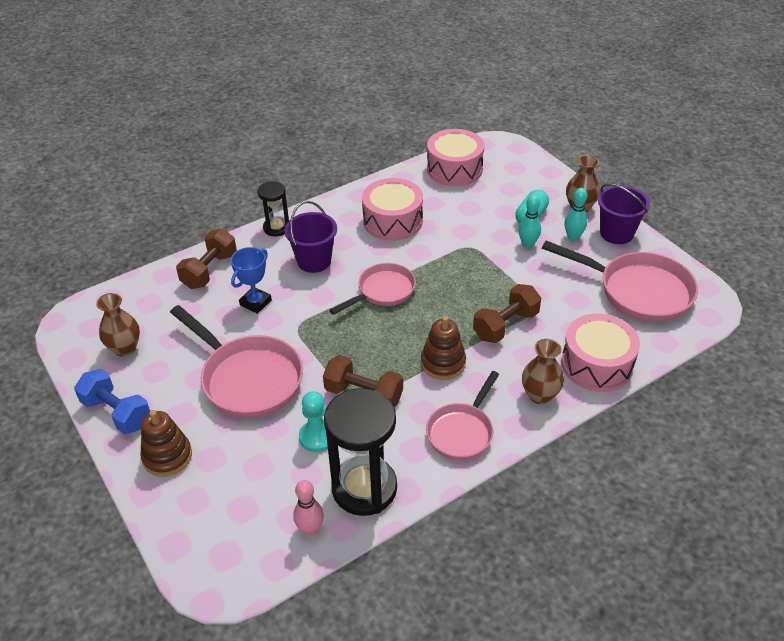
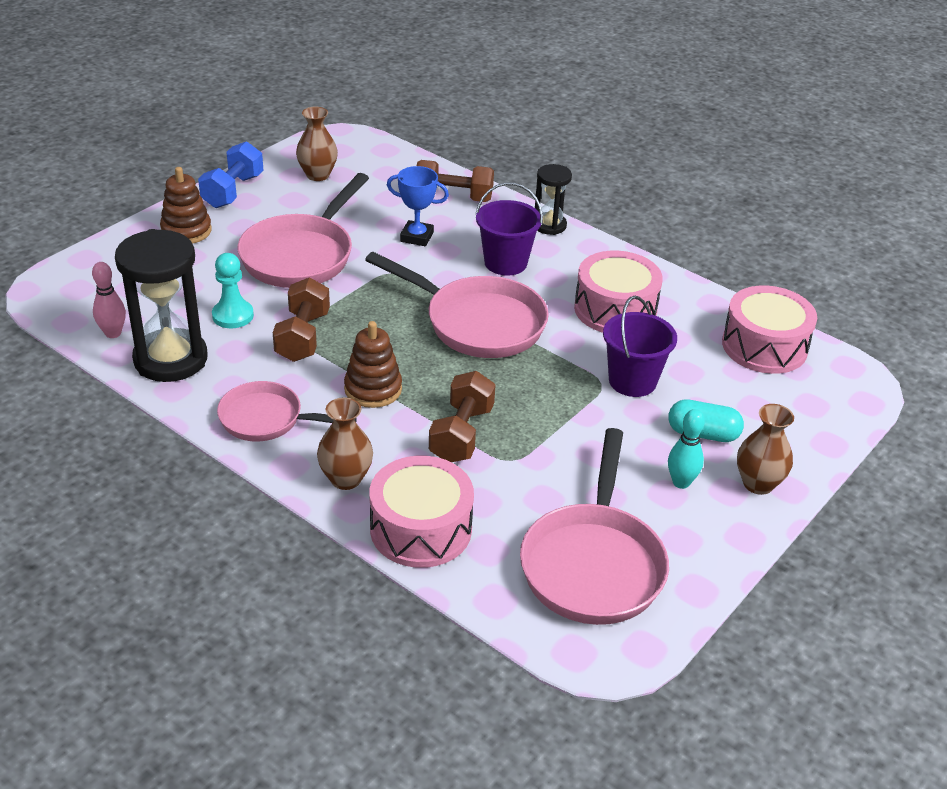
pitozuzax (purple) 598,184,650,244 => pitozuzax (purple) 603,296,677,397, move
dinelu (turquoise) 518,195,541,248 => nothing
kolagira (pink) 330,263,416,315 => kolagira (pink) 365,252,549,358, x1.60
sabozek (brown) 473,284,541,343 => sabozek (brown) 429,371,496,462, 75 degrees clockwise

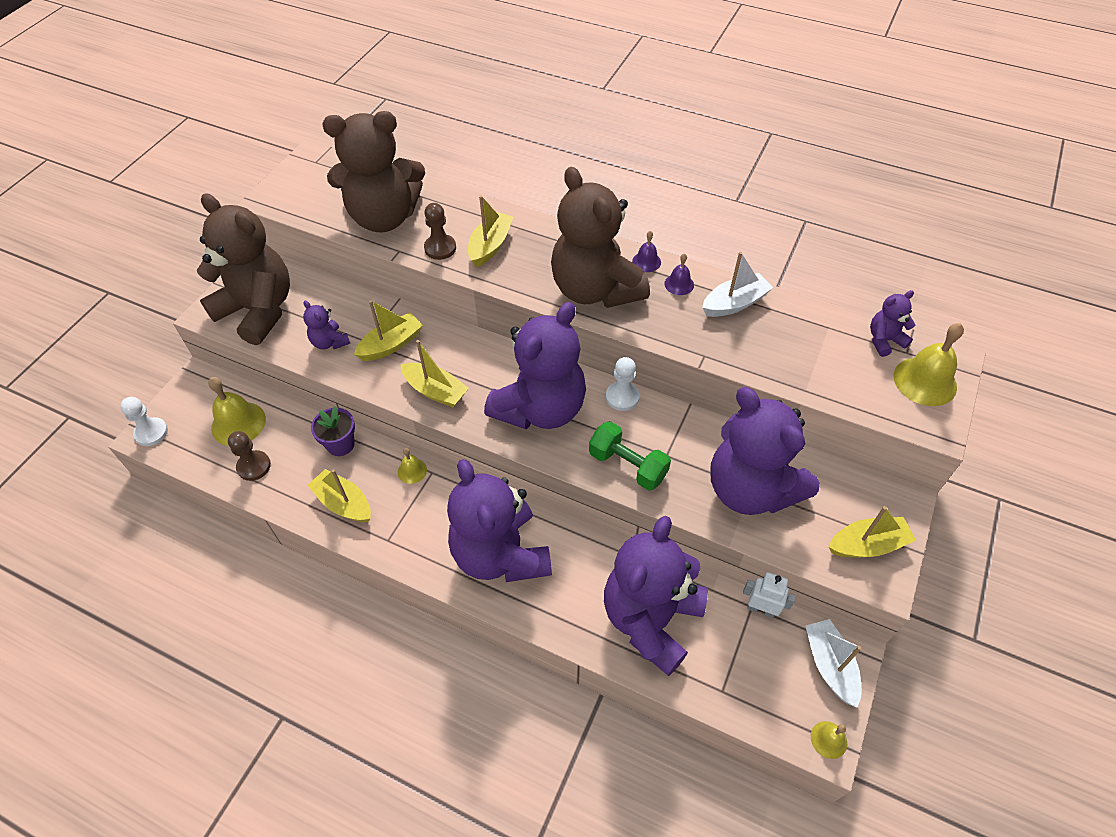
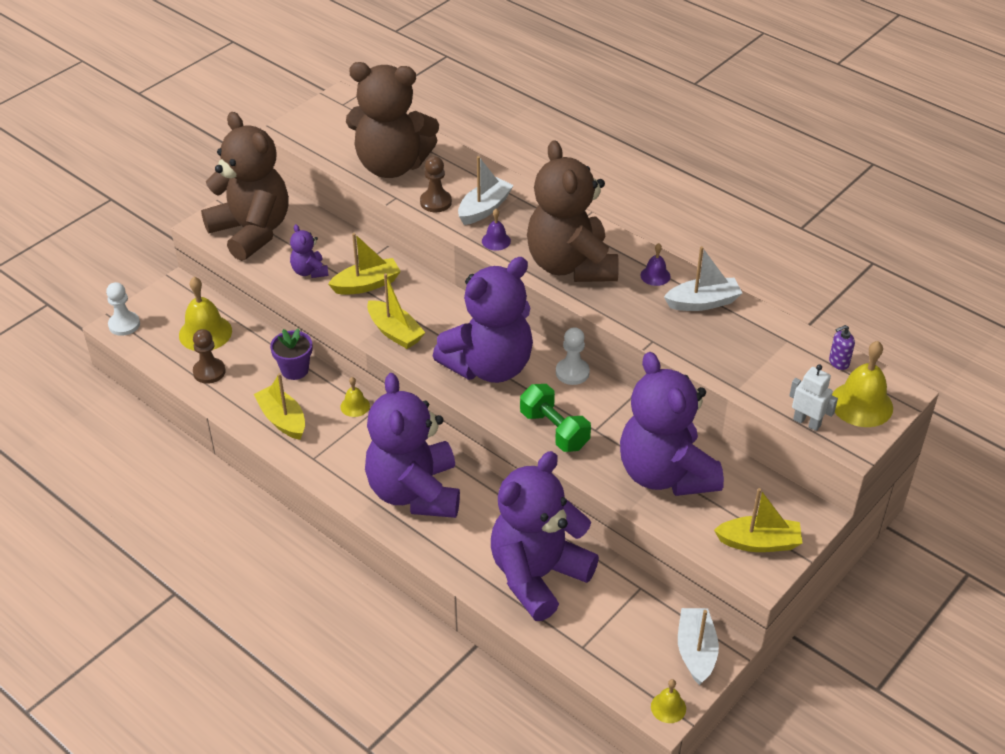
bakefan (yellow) 468,195,513,267 => bakefan (white) 458,156,514,225
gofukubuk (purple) 632,231,661,272 => gofukubuk (purple) 482,209,511,251, move
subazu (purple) 870,290,915,357 => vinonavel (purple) 829,325,855,370
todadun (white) 743,572,796,618 => todadun (white) 789,364,838,431, move

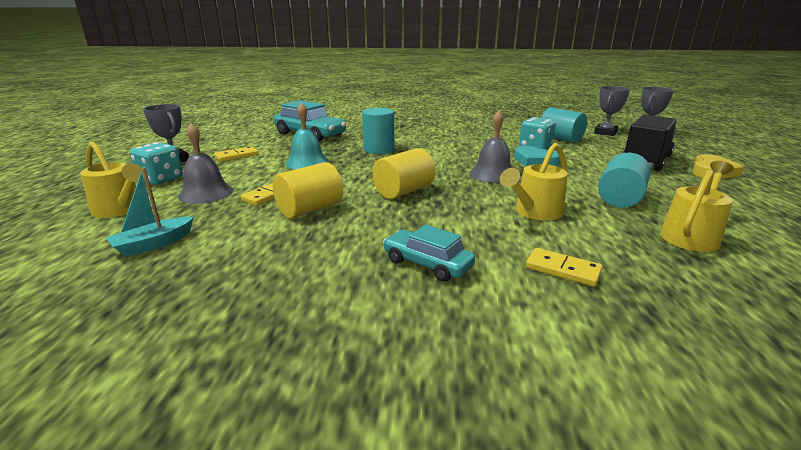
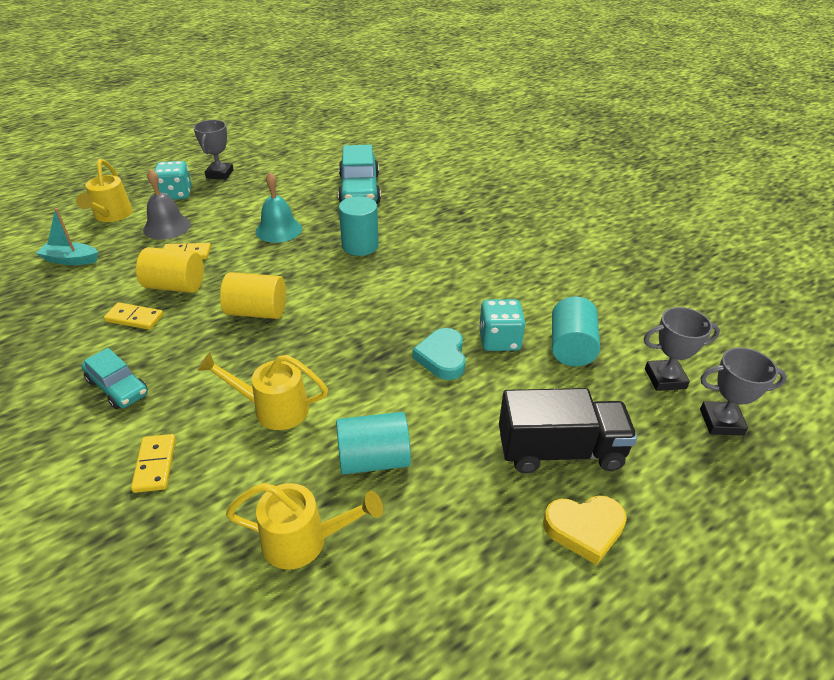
gofukubuk (grey) 469,110,512,183 => nothing
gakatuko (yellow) 214,146,259,162 => gakatuko (yellow) 104,302,164,330, move
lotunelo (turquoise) 383,225,475,282 => lotunelo (turquoise) 81,348,148,409, 135 degrees clockwise

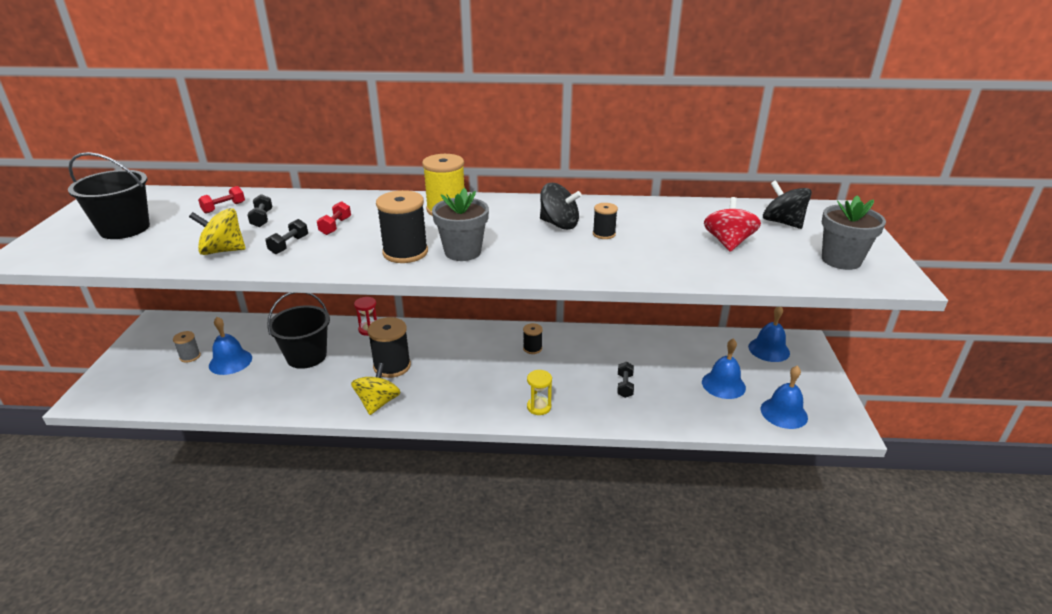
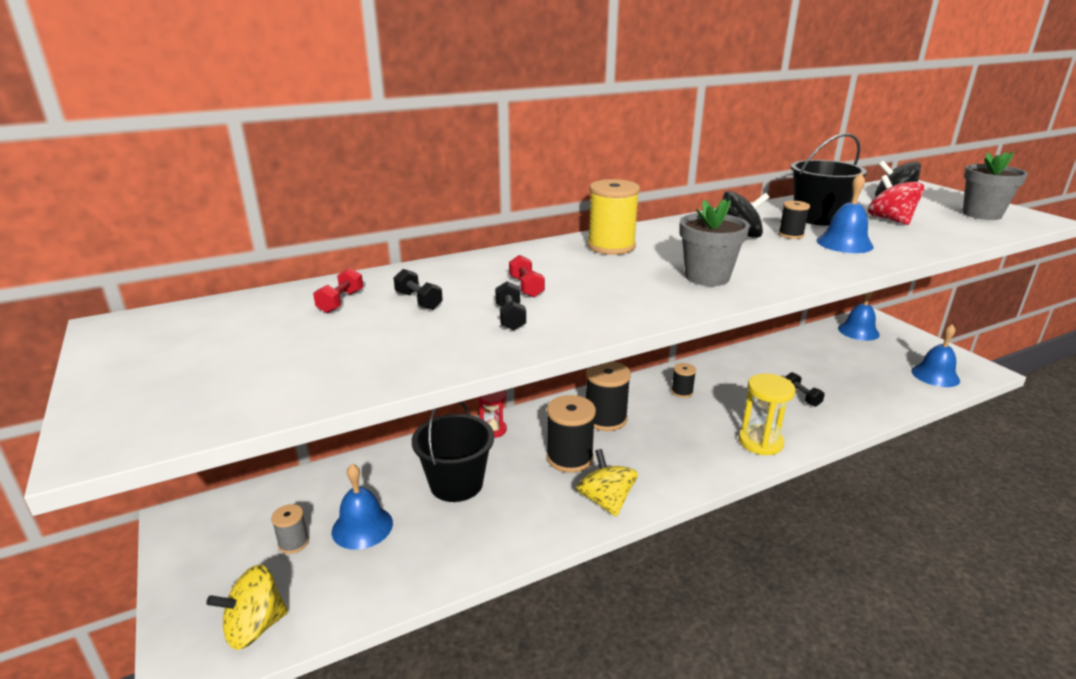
pitozuzax (black) 68,152,150,239 => pitozuzax (black) 791,133,867,226, move
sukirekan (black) 376,190,428,263 => sukirekan (black) 586,361,631,431, move
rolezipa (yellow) 189,208,246,255 => rolezipa (yellow) 206,565,288,650, move
gofukubuk (blue) 702,338,746,399 => gofukubuk (blue) 817,173,874,253, move
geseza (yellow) 527,370,552,415 => geseza (yellow) 739,373,796,456, x1.56

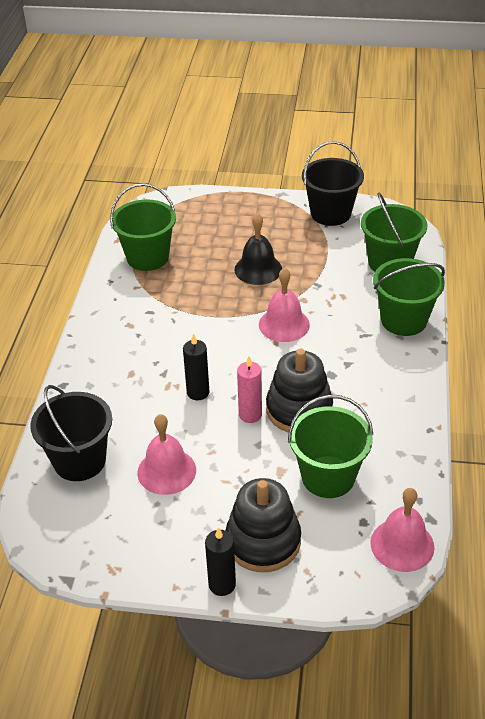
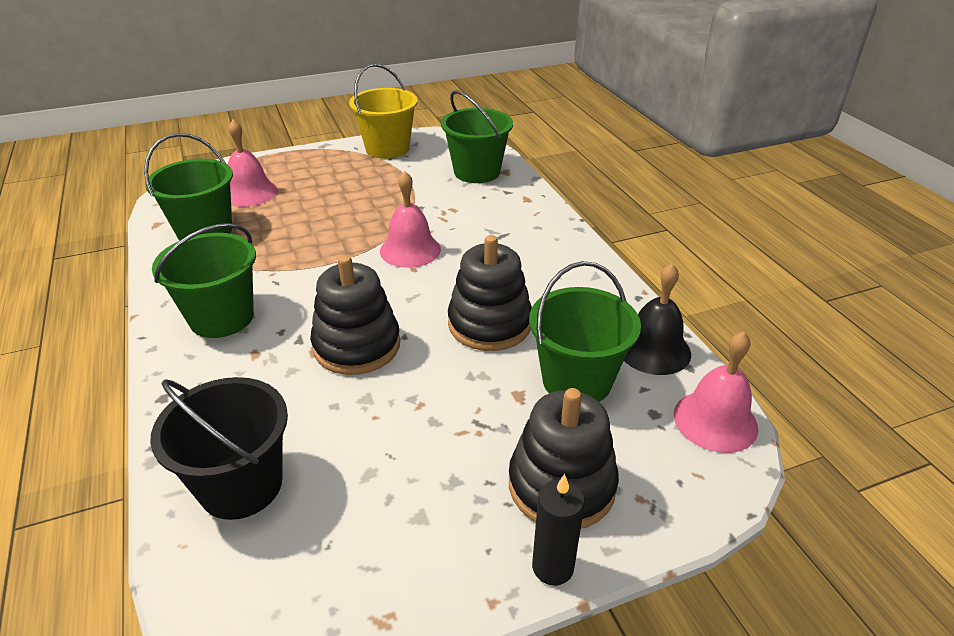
pitozuzax (black) 302,141,364,226 => pitozuzax (yellow) 349,64,418,159
gofukubuk (black) 234,213,282,285 => gofukubuk (black) 624,263,691,375, move
pitozuzax (green) 373,258,445,336 => pitozuzax (green) 152,223,256,338, move
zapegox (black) 183,334,209,400 => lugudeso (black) 310,255,400,375
zapegox (pink) 237,356,262,423 => nothing
gofukubuk (pink) 137,414,196,495 => gofukubuk (pink) 228,120,278,207, move

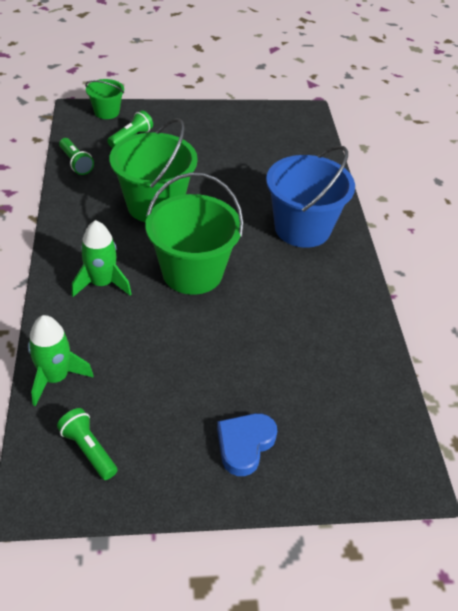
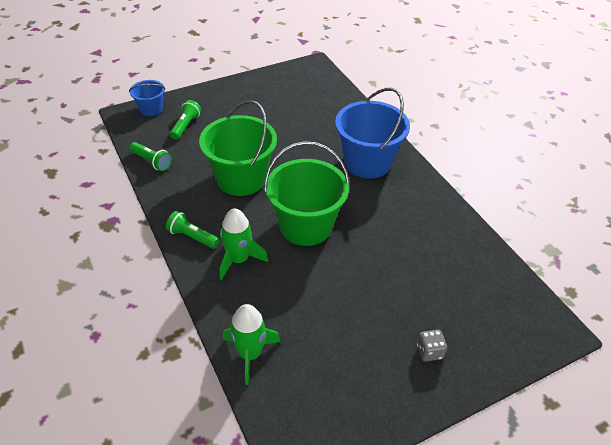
pitozuzax (green) 85,79,124,119 => pitozuzax (blue) 129,80,166,116
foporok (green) 57,408,117,480 => foporok (green) 166,211,219,249, move
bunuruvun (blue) 217,413,277,476 => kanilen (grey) 417,330,447,361

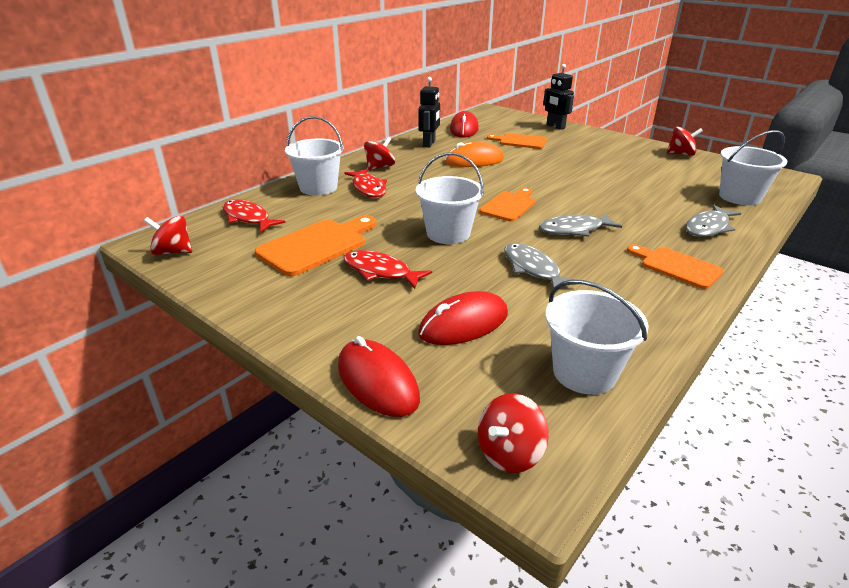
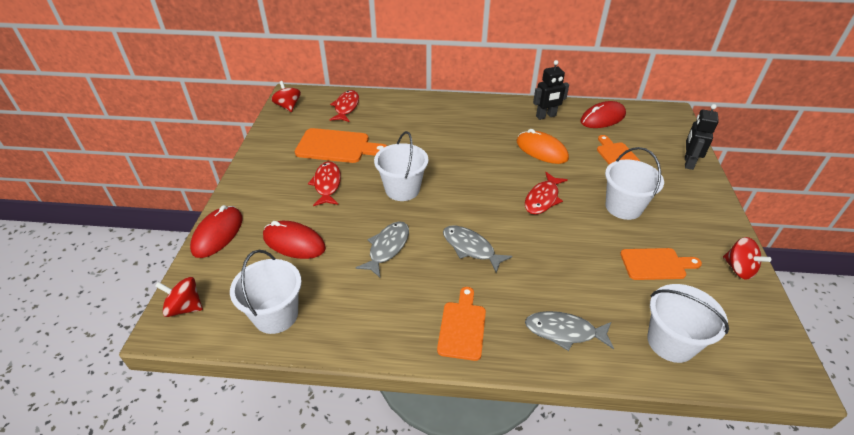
pitozuzax (white) 285,116,343,195 => pitozuzax (white) 605,147,664,220, move
rolezipa (red) 364,137,395,171 => nothing
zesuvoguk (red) 344,169,387,198 => zesuvoguk (red) 525,172,568,215, move
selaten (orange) 480,188,535,221 => selaten (orange) 620,248,702,280, move

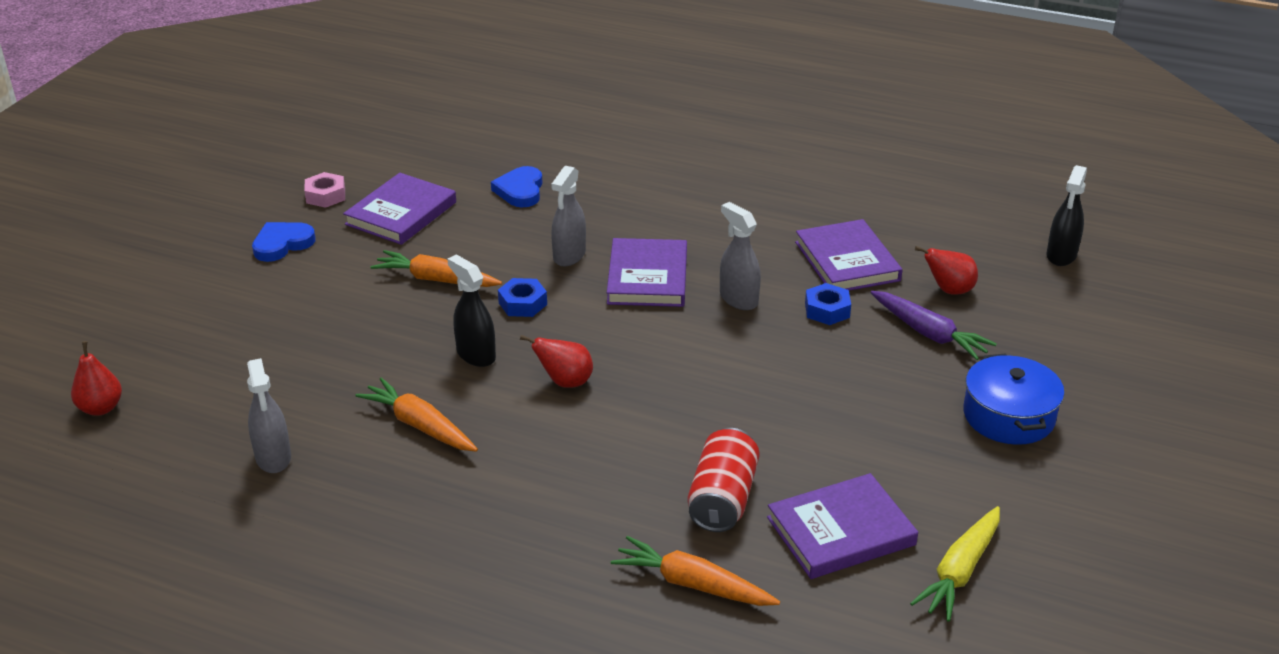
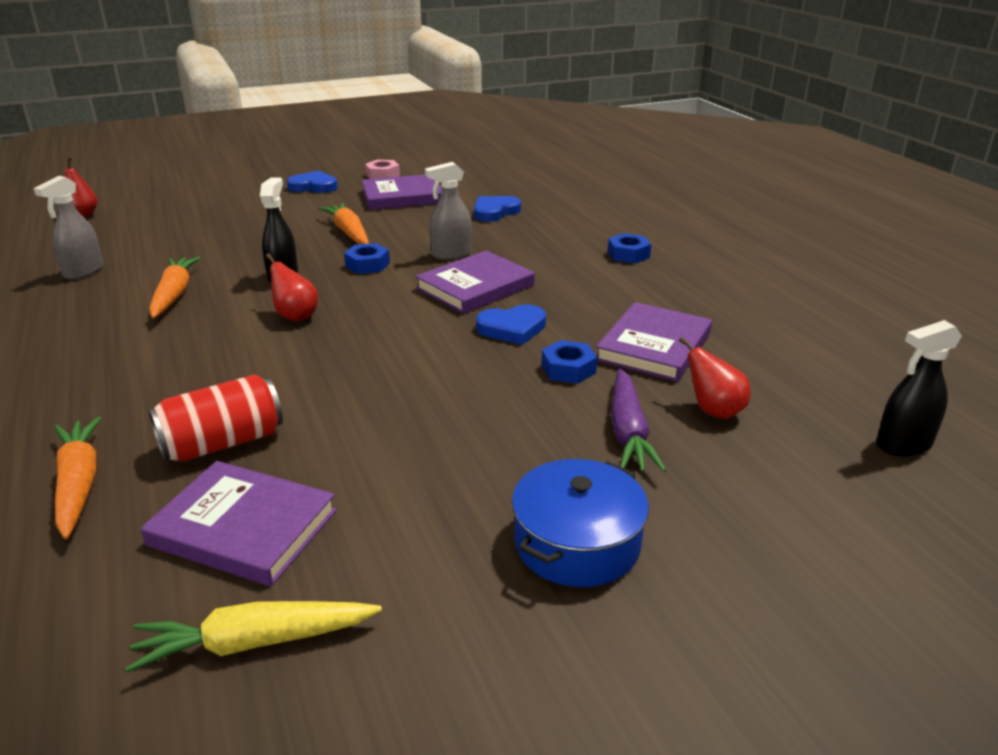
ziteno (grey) 720,202,761,310 => bunuruvun (blue) 476,305,546,345
nothing => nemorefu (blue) 608,233,651,263

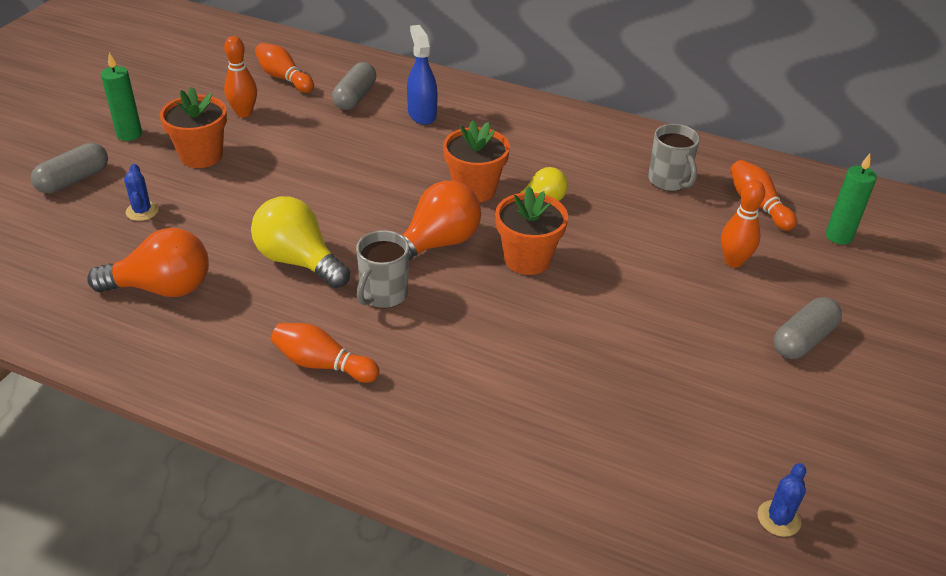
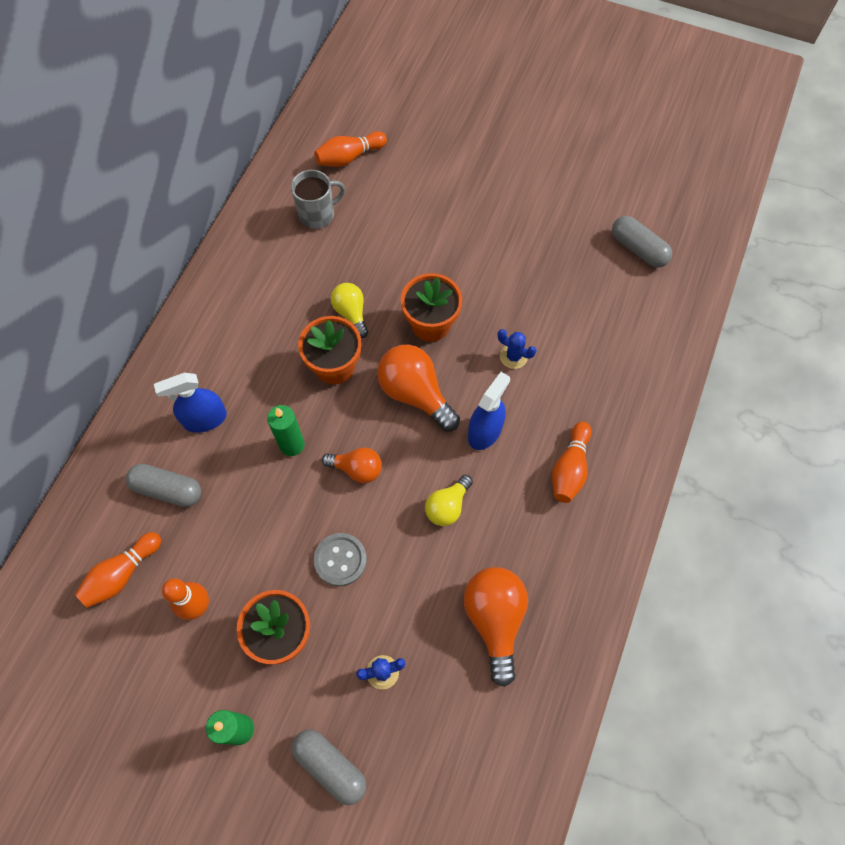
zapegox (green) 825,154,877,245 => zapegox (green) 267,405,305,456, move
dinelu (orange) 721,180,765,268 => nothing
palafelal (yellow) 251,196,350,288 => palafelal (yellow) 425,475,473,526, x0.60
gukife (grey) 356,230,409,308 => ziteno (blue) 468,372,510,450
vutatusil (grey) 774,297,842,359 => vutatusil (grey) 612,216,672,268, move
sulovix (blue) 758,463,806,537 => sulovix (blue) 498,329,537,369, move
nothing => palafelal (orange) 322,447,382,483
nothing => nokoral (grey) 314,533,367,586

